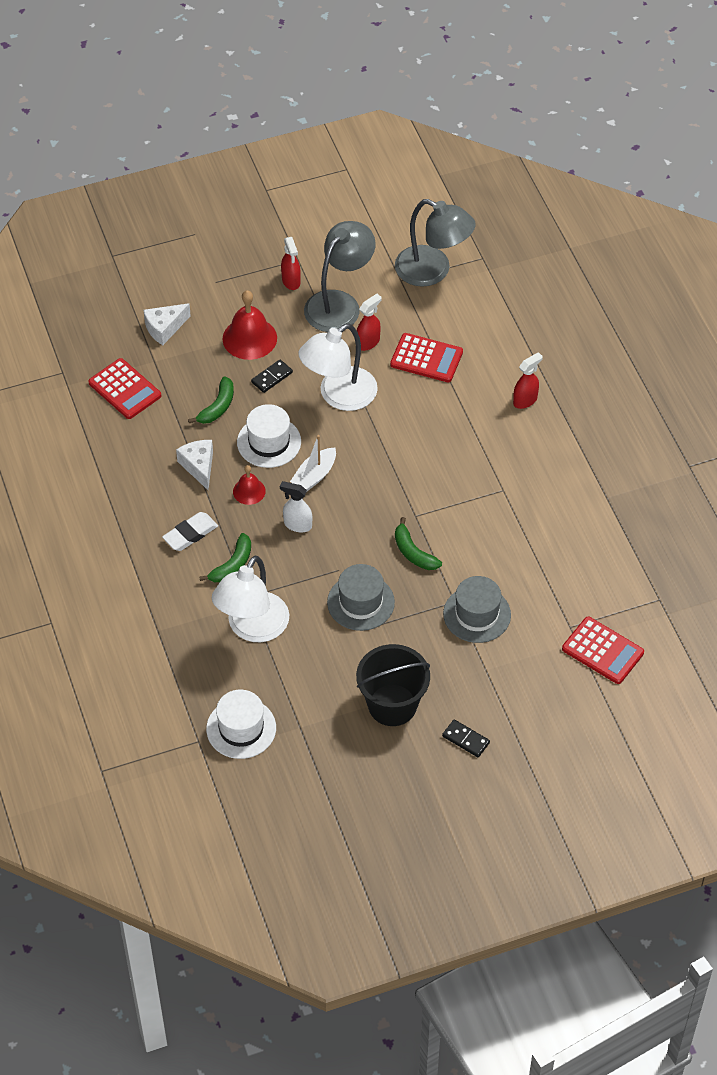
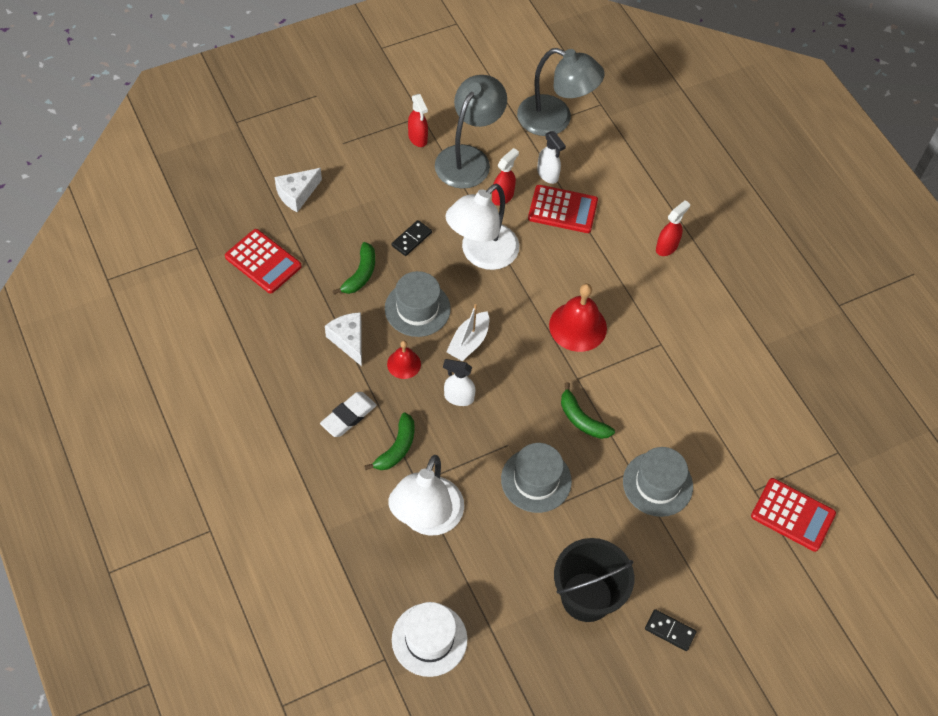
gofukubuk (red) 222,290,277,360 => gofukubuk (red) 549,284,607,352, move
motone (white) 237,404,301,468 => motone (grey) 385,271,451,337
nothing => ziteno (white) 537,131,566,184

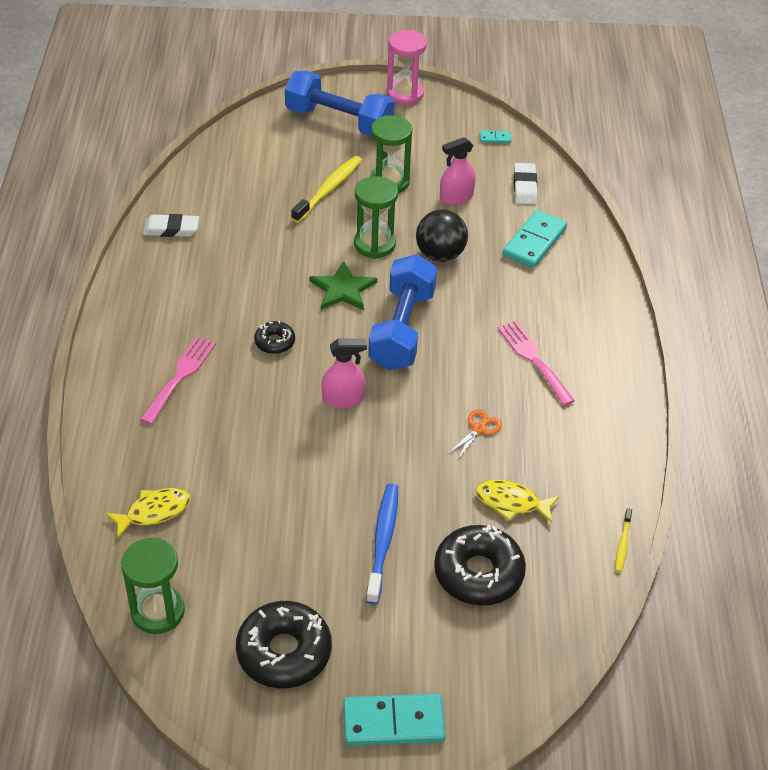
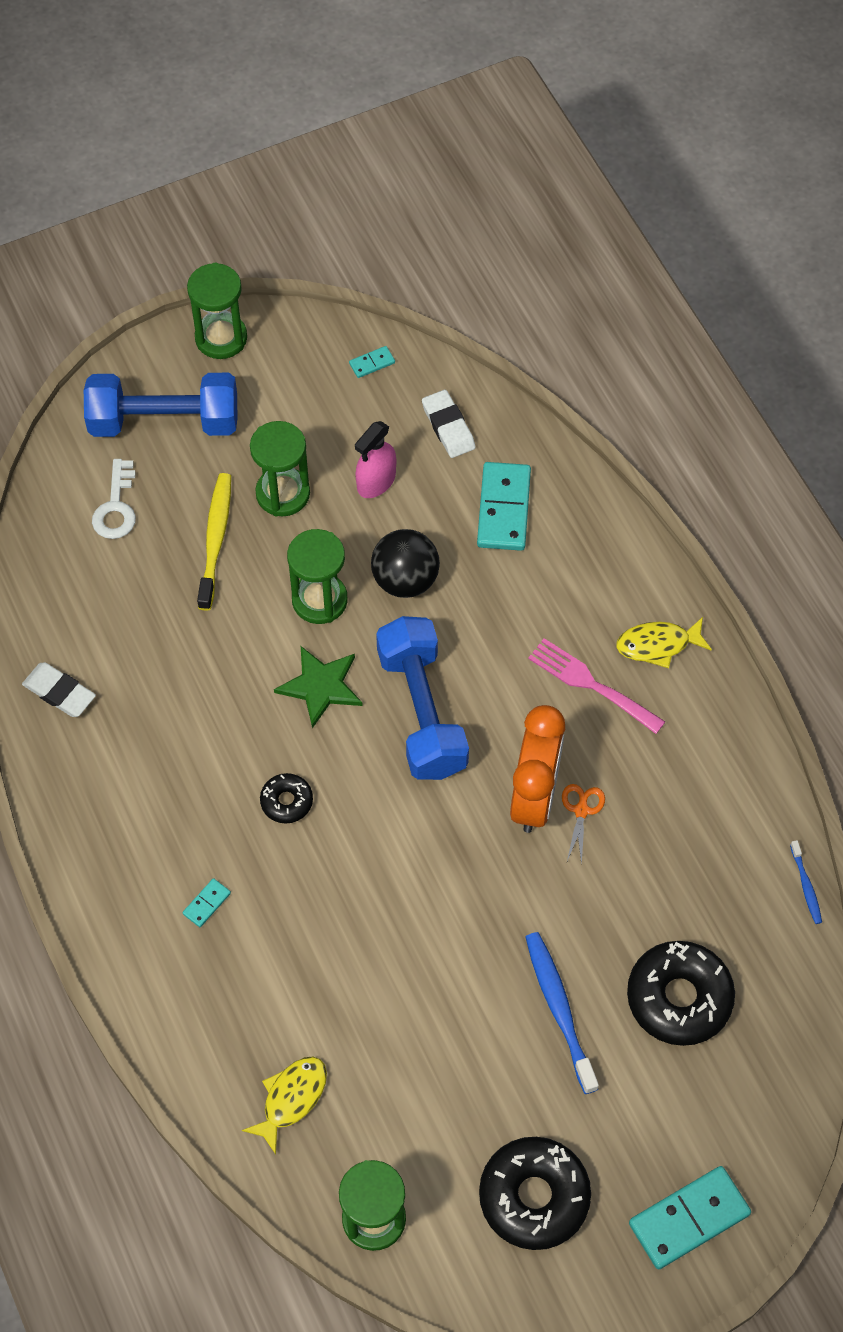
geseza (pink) 387,30,427,105 => geseza (green) 187,263,247,359
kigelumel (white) 143,214,199,237 => kigelumel (white) 22,662,96,717, 60 degrees clockwise
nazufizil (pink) 140,336,216,425 => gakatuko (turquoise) 183,878,231,927
ziteno (pink) 322,338,367,408 => nothing
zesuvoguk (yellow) 476,480,559,523 => zesuvoguk (yellow) 616,617,712,668, move
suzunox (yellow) 615,508,632,572 => suzunox (blue) 790,840,822,924
nothing => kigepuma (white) 92,459,136,539
nothing => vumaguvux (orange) 510,705,565,833

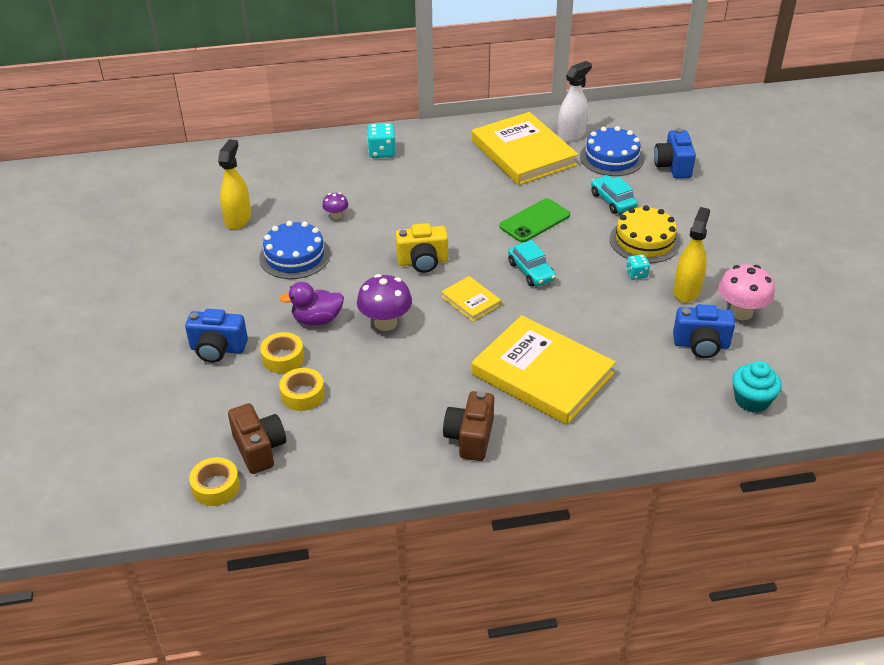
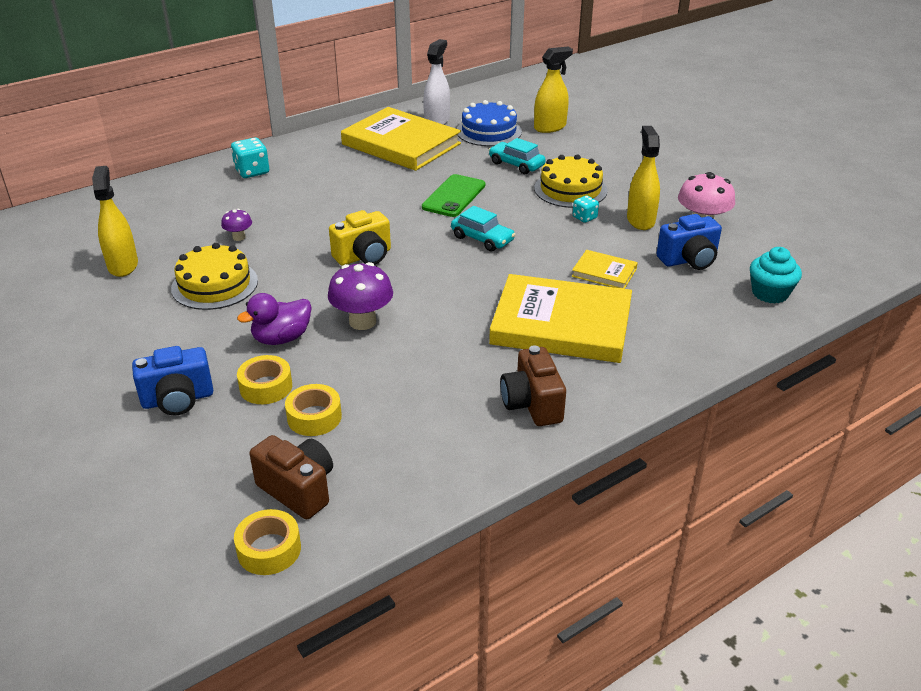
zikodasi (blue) 654,128,696,179 => ziteno (yellow) 534,47,573,133
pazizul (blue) 259,221,330,279 => pazizul (yellow) 171,243,258,310
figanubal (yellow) 441,276,501,321 => figanubal (yellow) 572,250,638,289, move

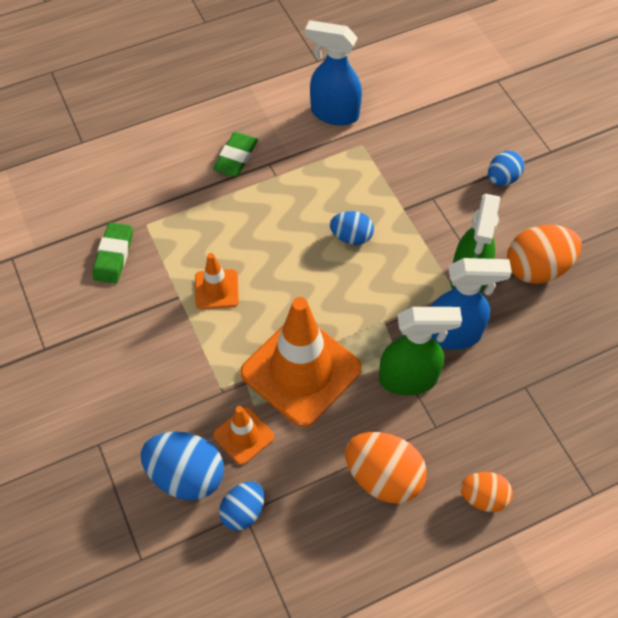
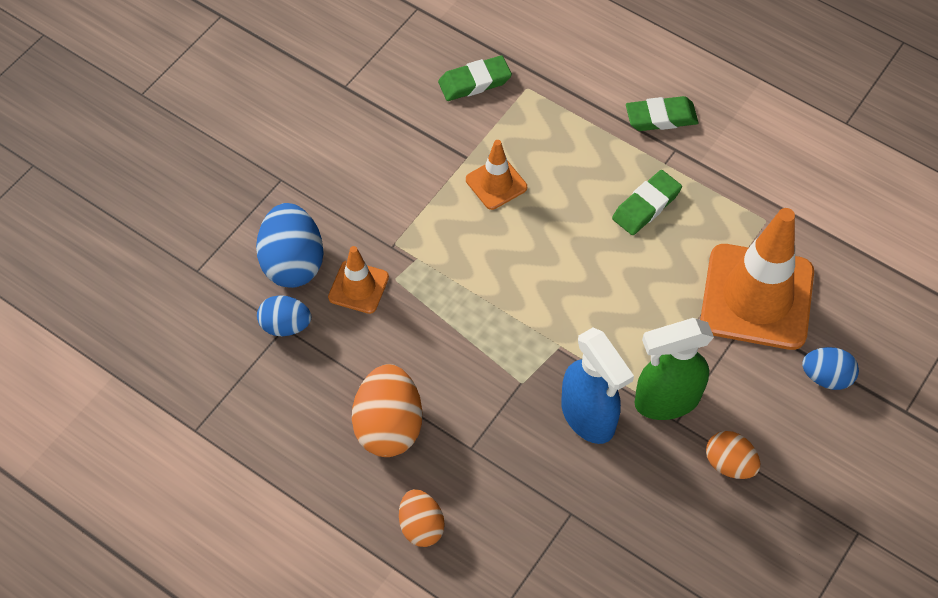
ziteno (blue) 305,20,362,126 => nothing
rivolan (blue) 330,211,374,245 => nothing
rivolan (orange) 507,225,582,284 => rivolan (orange) 706,431,760,479, x0.61
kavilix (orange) 240,297,362,428 => kavilix (orange) 700,208,814,350, move
ziteno (green) 379,307,462,395 => nothing
nothing => kigelumel (green) 612,170,682,235

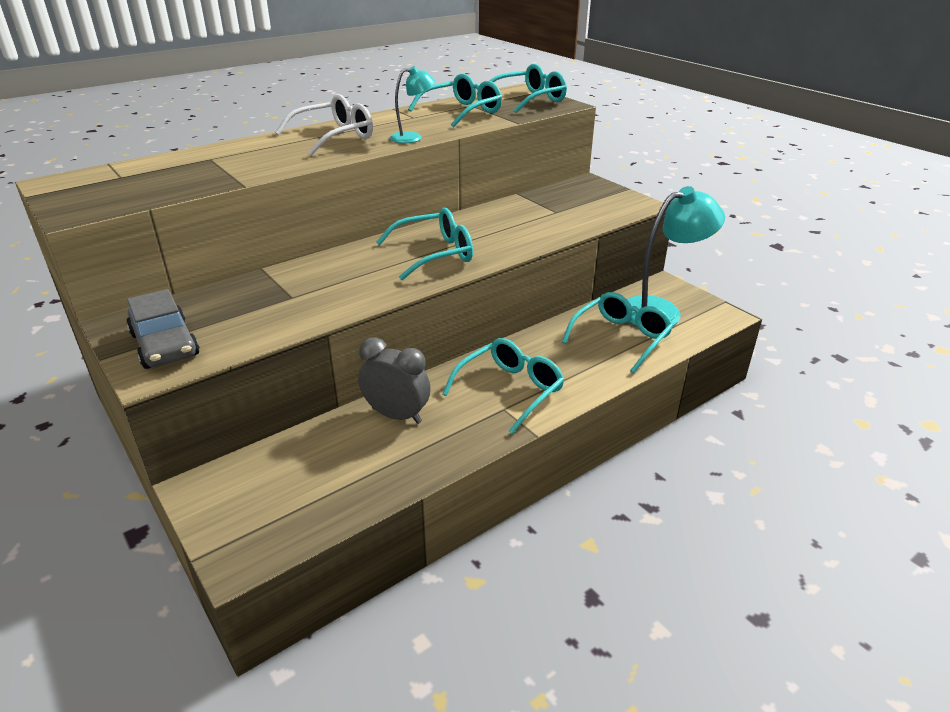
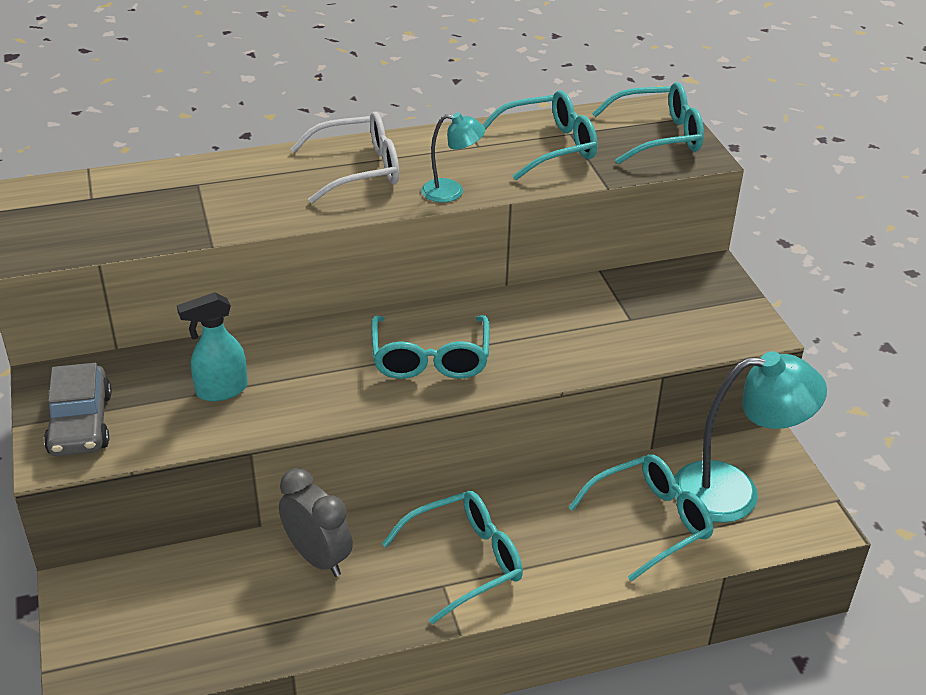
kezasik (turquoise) 376,208,473,280 => kezasik (turquoise) 371,315,490,379, 90 degrees clockwise
nothing => ziteno (turquoise) 177,292,248,401

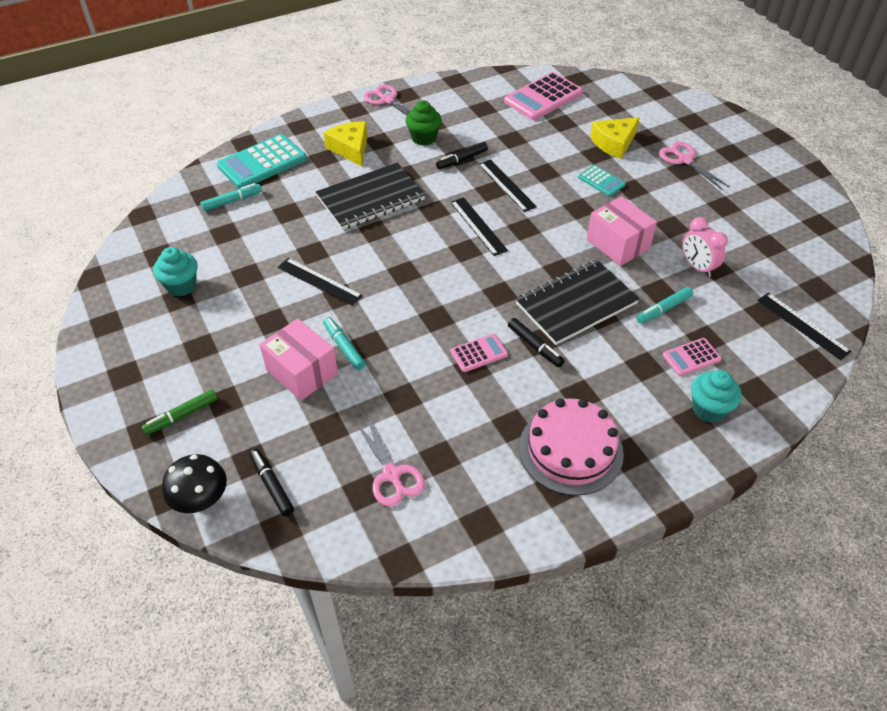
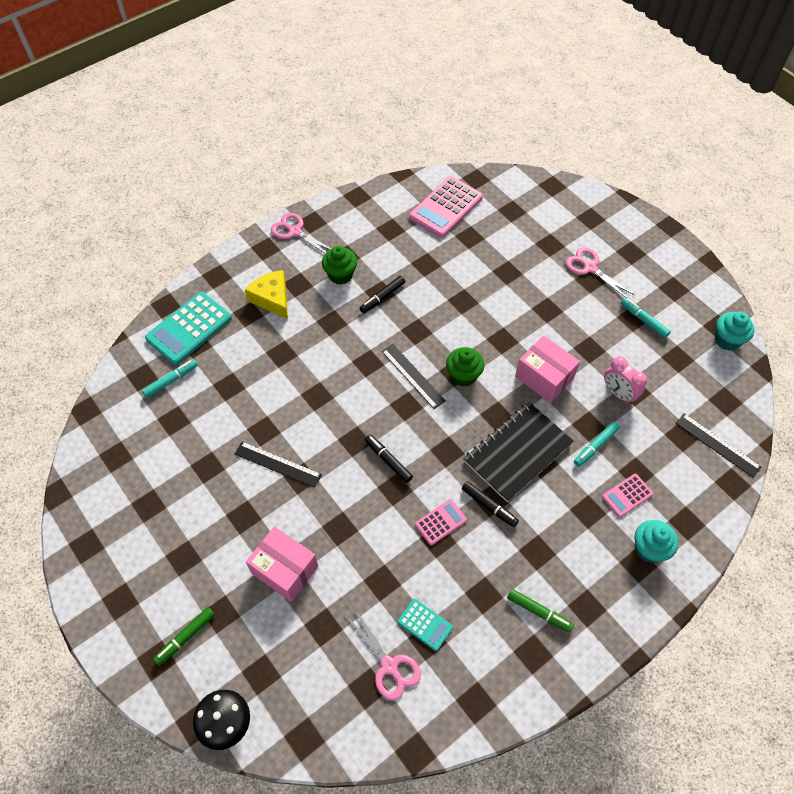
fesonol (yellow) 590,117,639,159 => nothing
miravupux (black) 478,159,537,212 => nothing
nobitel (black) 316,163,425,230 => nothing
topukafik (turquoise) 578,165,626,196 => topukafik (turquoise) 398,599,453,651, move
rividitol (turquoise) 153,247,198,296 => rividitol (turquoise) 715,312,755,351, move
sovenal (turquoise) 323,317,365,370 => sovenal (turquoise) 621,298,671,338, move
pazizul (pink) 519,398,624,496 => sovenal (green) 507,589,574,633
sovenal (black) 250,449,294,516 => sovenal (black) 365,434,413,483, move
nothing => rividitol (green) 446,347,484,387

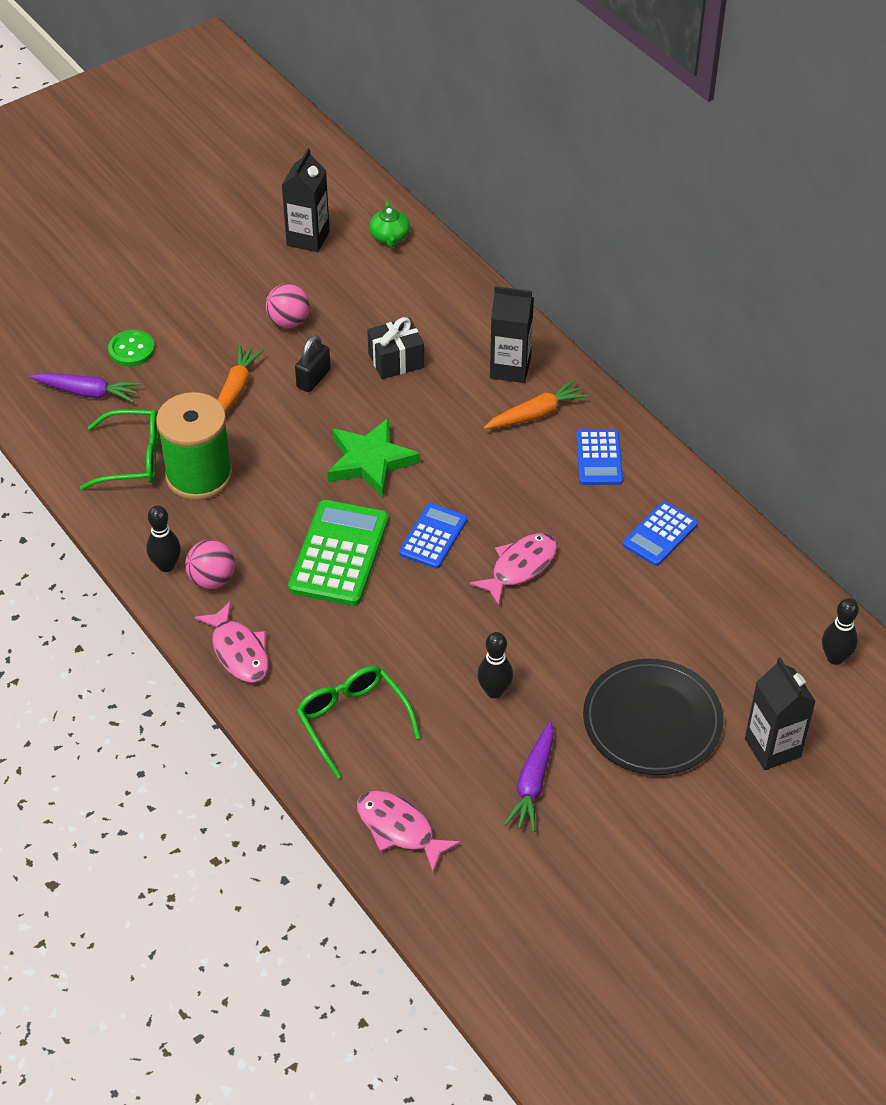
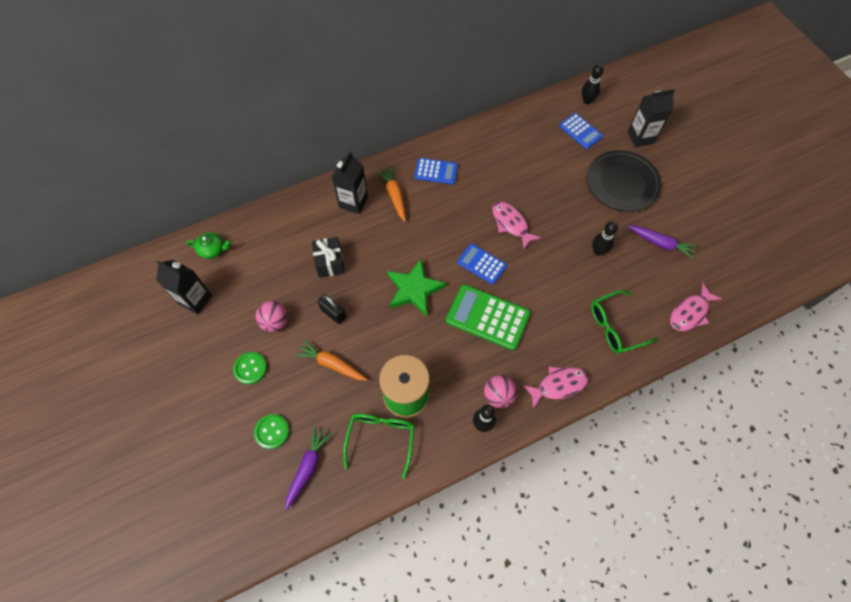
topukafik (blue) 622,501,698,566 => topukafik (blue) 559,113,603,149, move
nothing => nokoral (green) 233,352,267,384

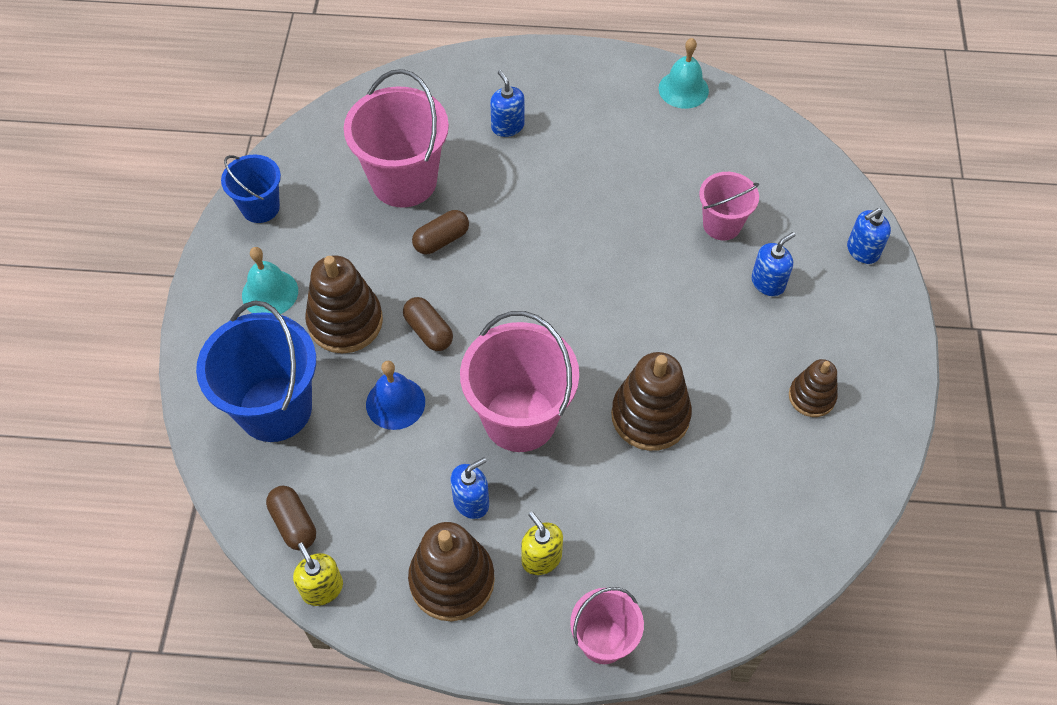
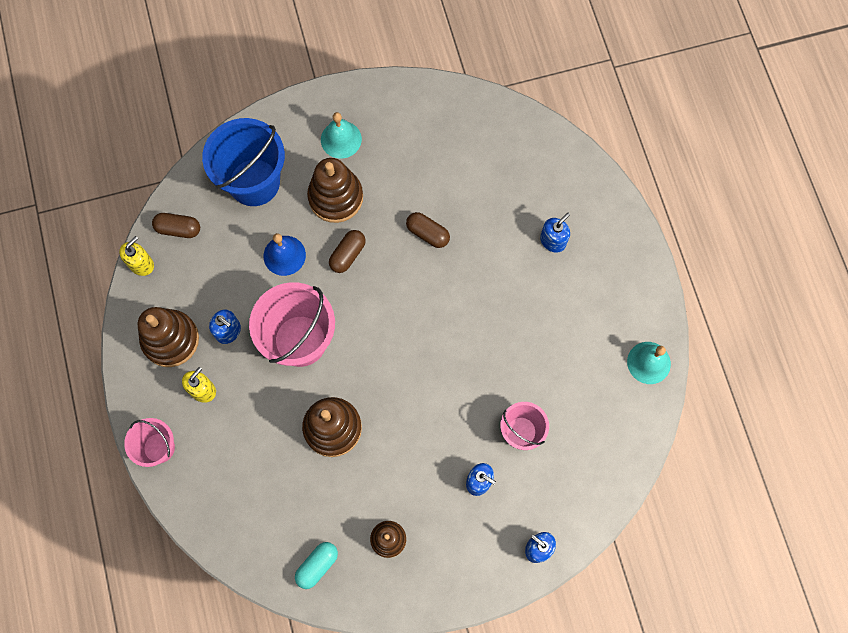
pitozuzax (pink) 344,69,449,207 => nothing
pitozuzax (blue) 221,155,281,223 => nothing
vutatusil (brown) 266,486,316,550 => vutatusil (brown) 152,213,200,238, 60 degrees clockwise
nothing => vutatusil (turquoise) 295,542,338,589

